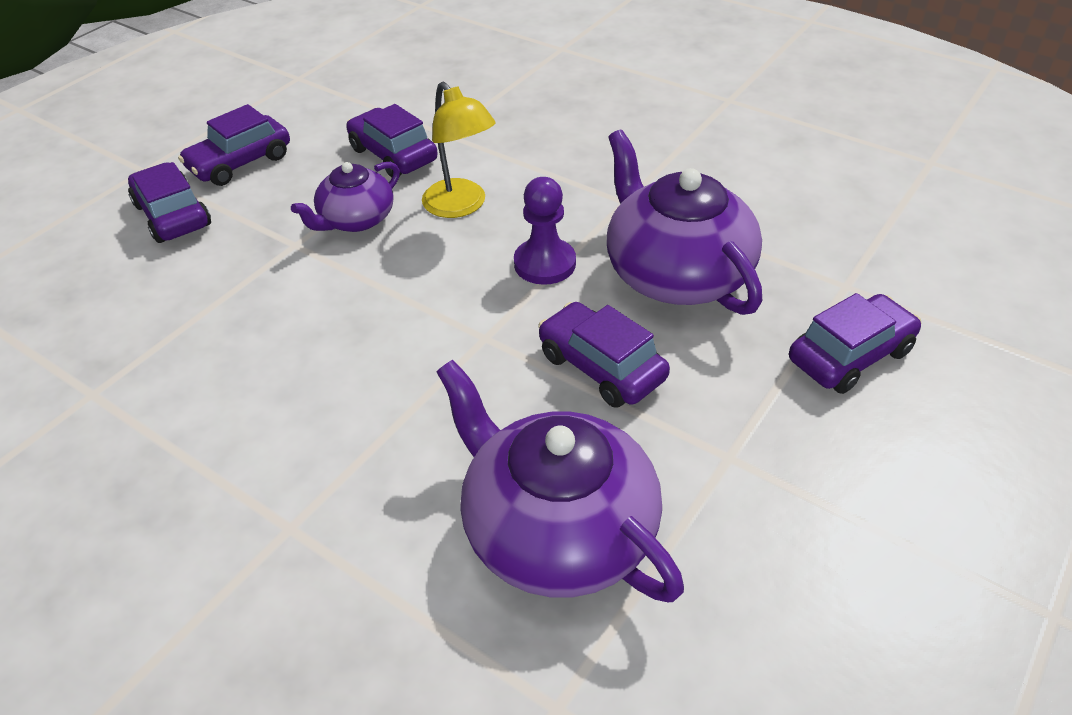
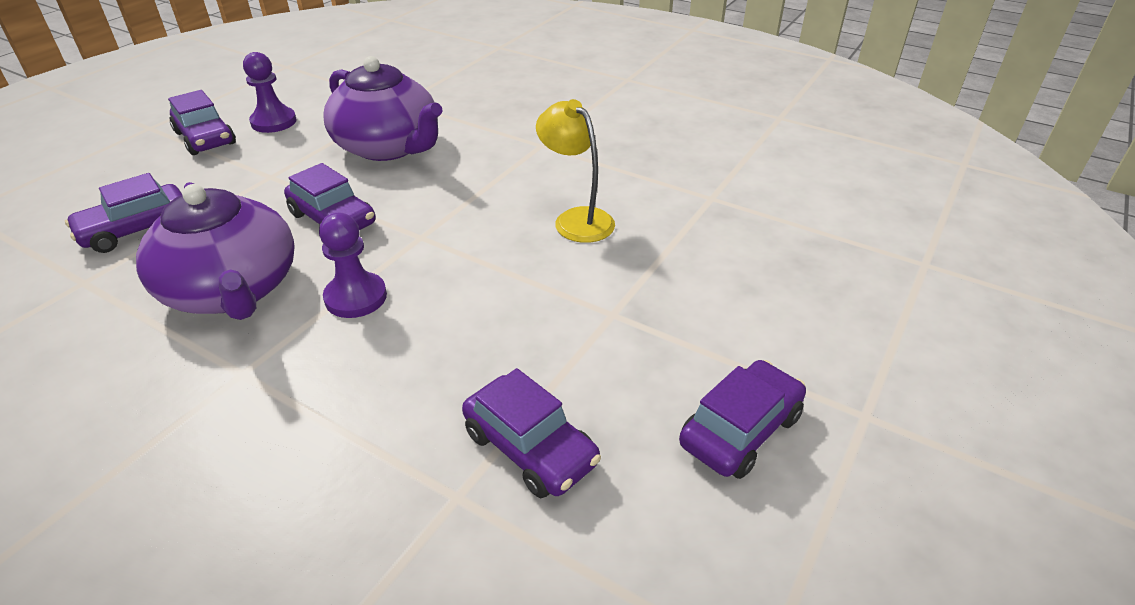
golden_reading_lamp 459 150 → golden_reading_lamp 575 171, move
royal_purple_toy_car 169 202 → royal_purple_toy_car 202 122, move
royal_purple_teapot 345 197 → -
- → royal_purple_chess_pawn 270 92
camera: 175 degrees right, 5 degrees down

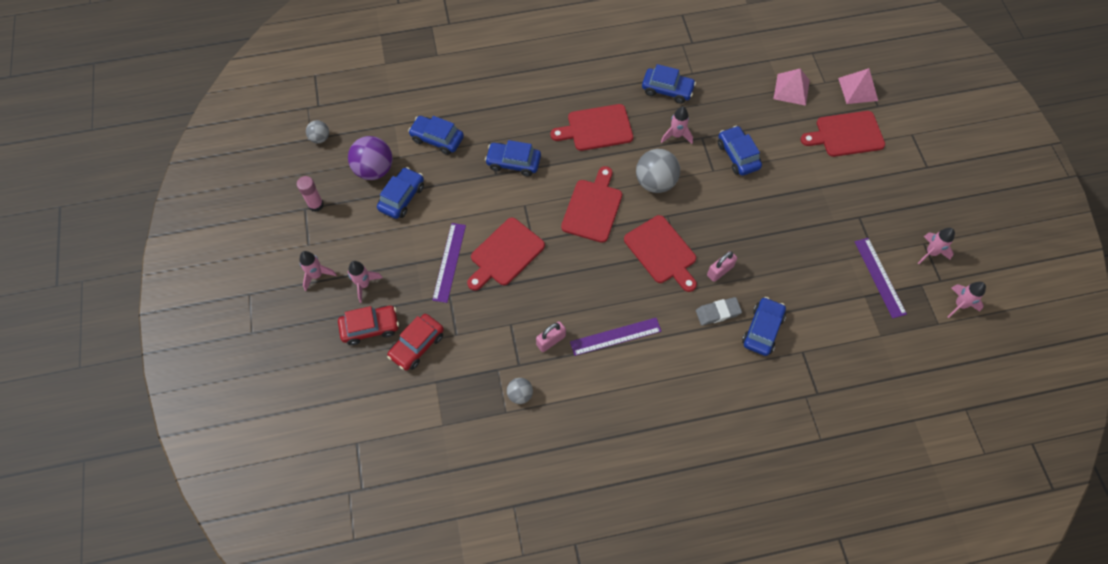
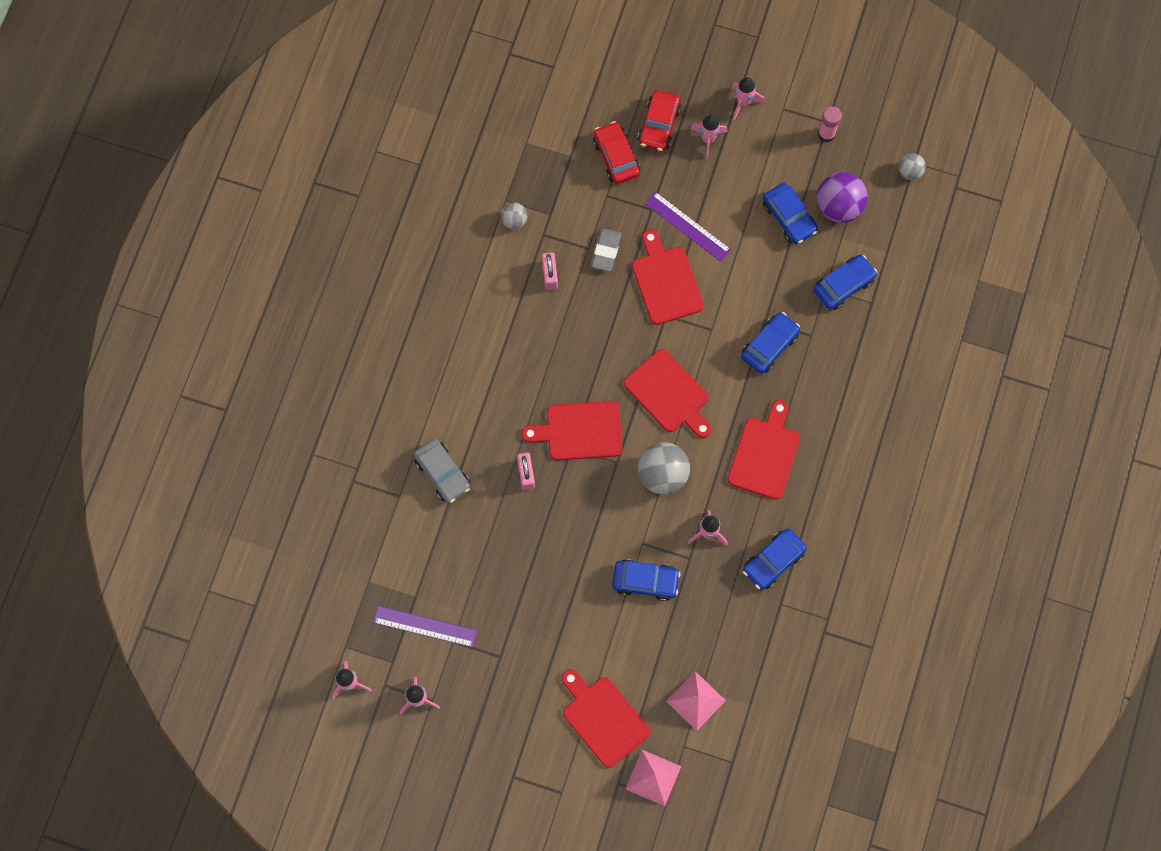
red_chopping_board 843 134 → red_chopping_board 606 718, 60 degrees counterclockwise
ash-grey_eraser 719 311 → ash-grey_eraser 606 250, move
royal_blue_toy_car 764 326 → ash-grey_toy_car 441 471
royal_purple_measuring_stick 615 337 → -
camera: 120 degrees right, 10 degrees up

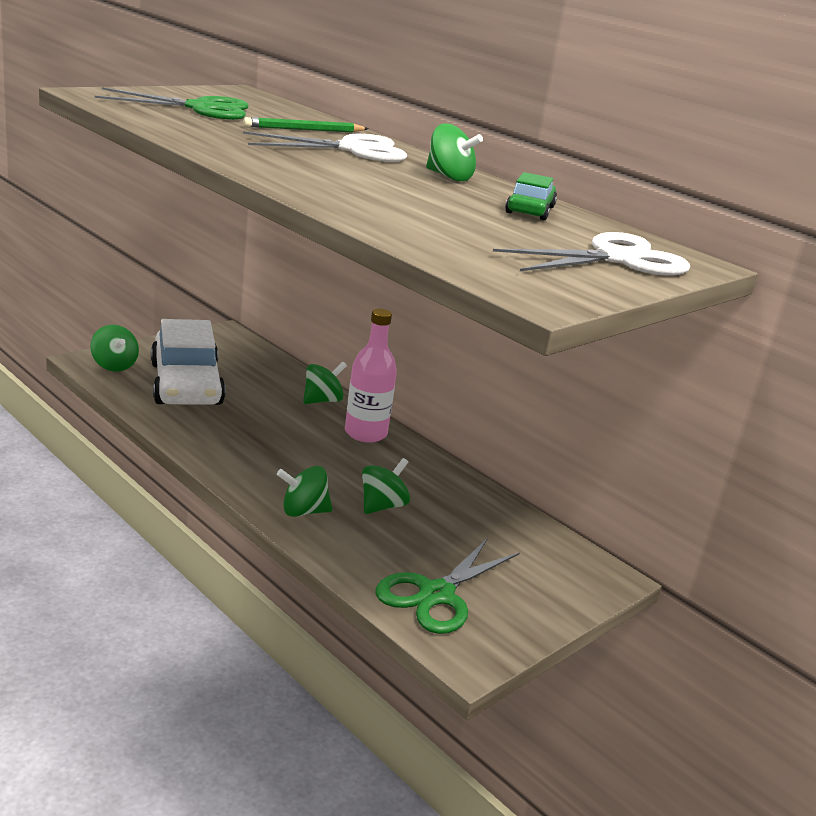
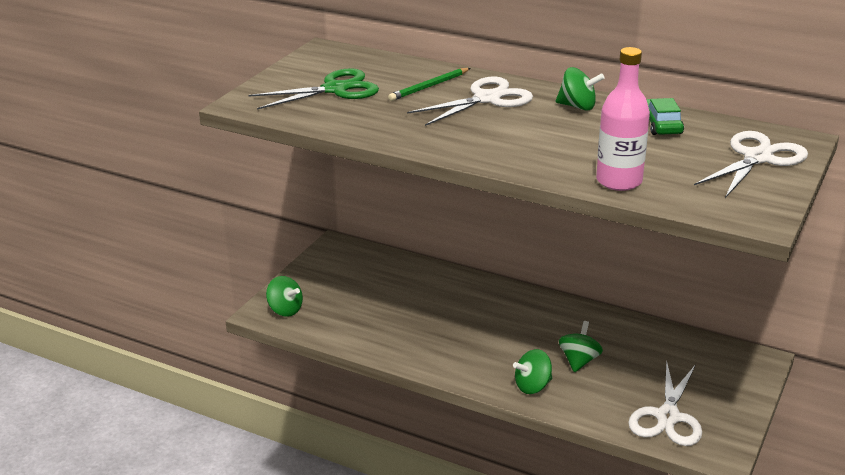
pink_bottle 371 376 → pink_bottle 623 119, move
pure_white_toy_car 188 362 → -
green_spinning_top 325 383 → -
green_scissors 447 586 → pure_white_scissors 665 403
camera: 15 degrees left, 5 degrees up

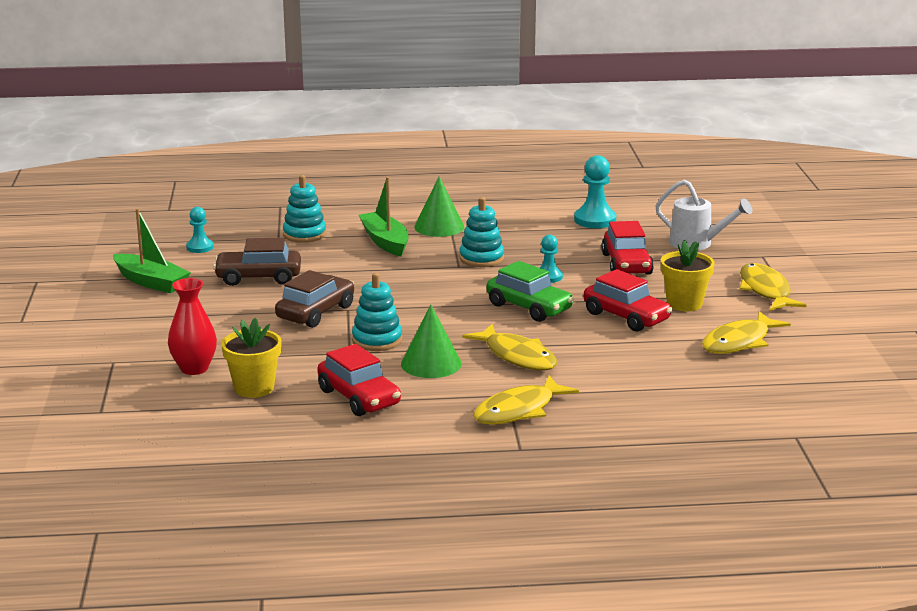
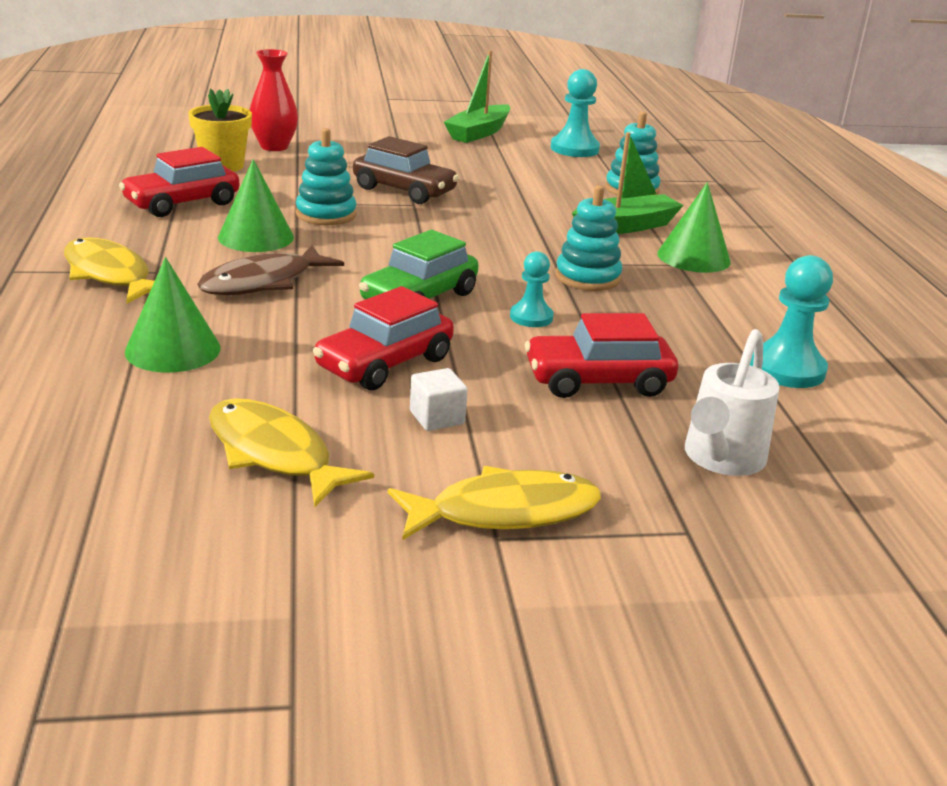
aqua_chess_pawn 200 230 → aqua_chess_pawn 575 113, x1.63
dark_brown_toy_car 257 262 → -
golden_potted_plant 688 275 → pure_white_solid_cube 439 399
golden_fish 509 347 → dark_brown_fish 270 270
- → green_cone_shape 173 315
camera: 85 degrees right, 5 degrees up

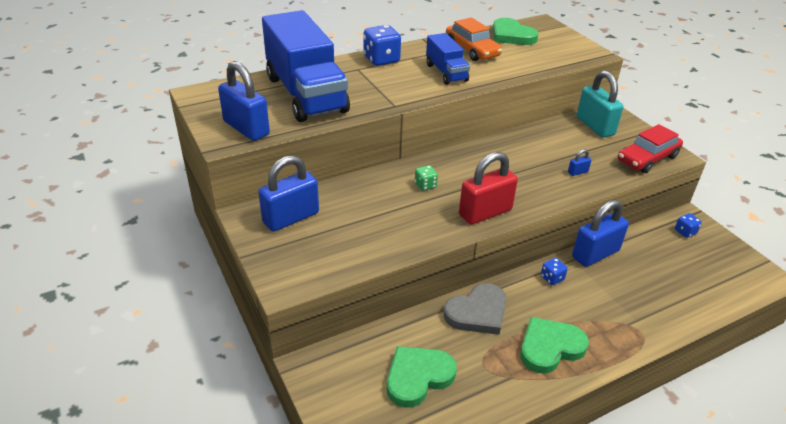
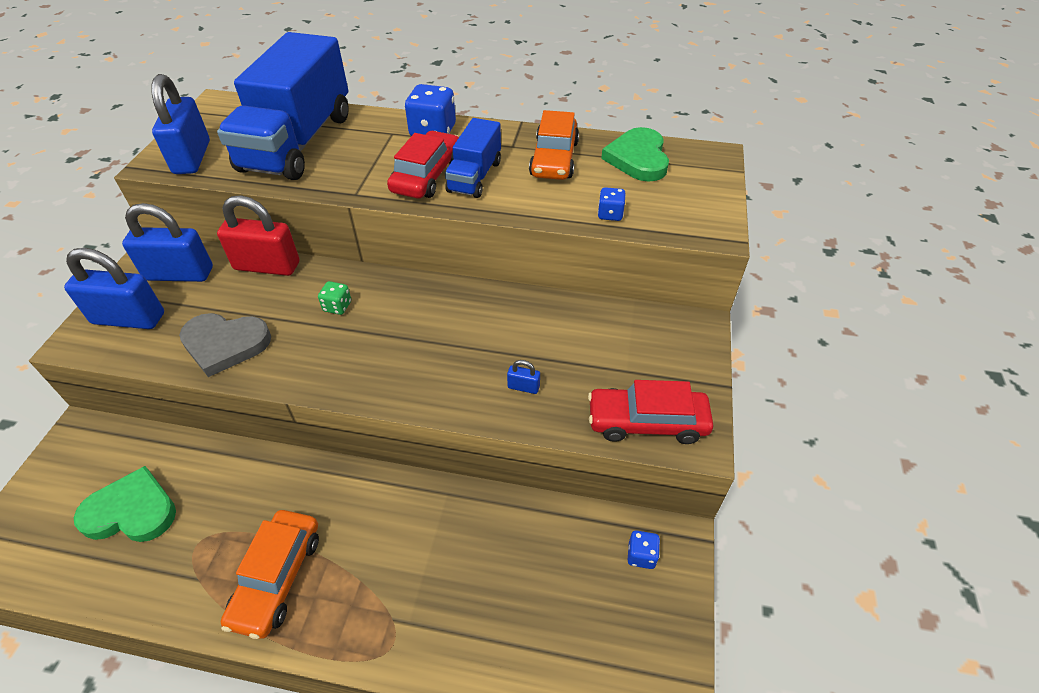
aqua_lock 600 104 → -
red_lock 488 188 → red_lock 258 235, move
royal_blue_lock 600 233 → royal_blue_lock 114 288, move
royal_blue_die 554 271 → royal_blue_die 612 204, move
ash-grey_love_heart 475 309 → ash-grey_love_heart 225 345, move
green_love_heart 554 345 → orange-coloured_toy_car 270 574
- → red_toy_car 423 165
camera: 40 degrees right, 10 degrees up

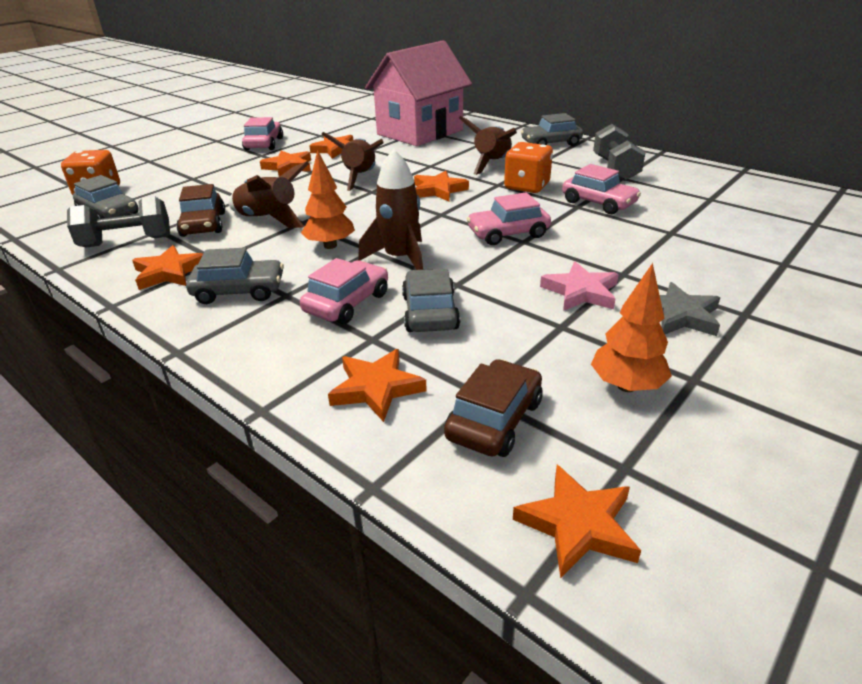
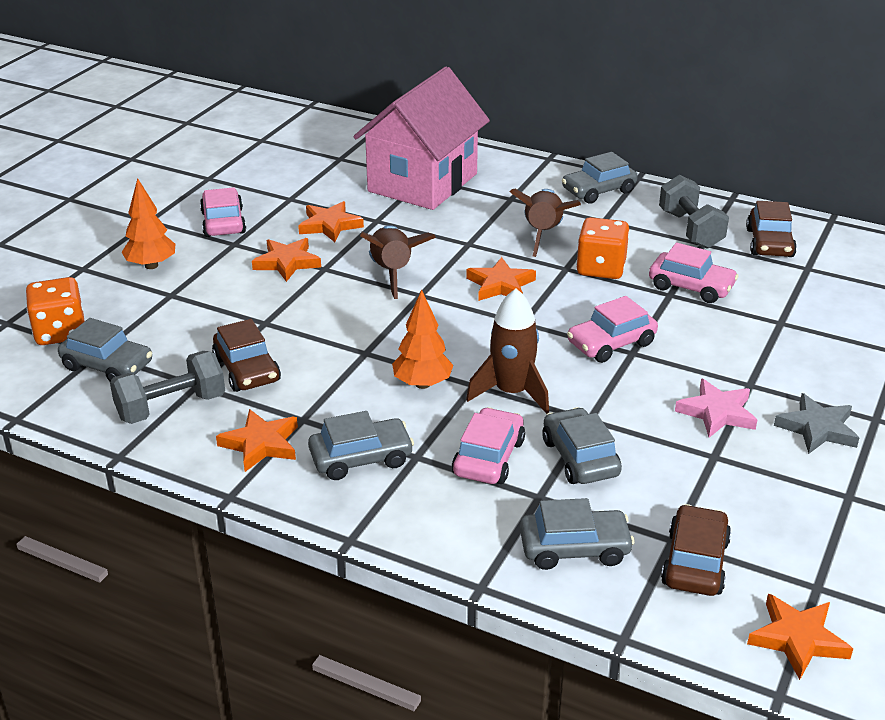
dark_brown_rocket 269 194 → -
orange-coloured_fir_tree 631 327 → orange-coloured_fir_tree 148 223, move
orange-coloured_star 377 385 → ash-grey_toy_car 577 534
- → dark_brown_toy_car 771 229
camera: 15 degrees left, 0 degrees up

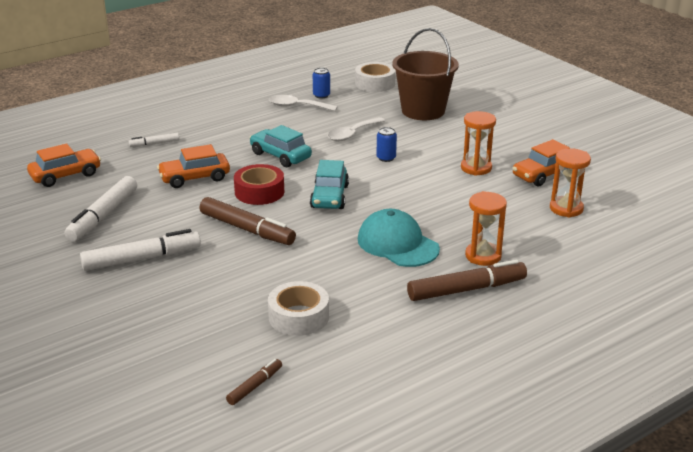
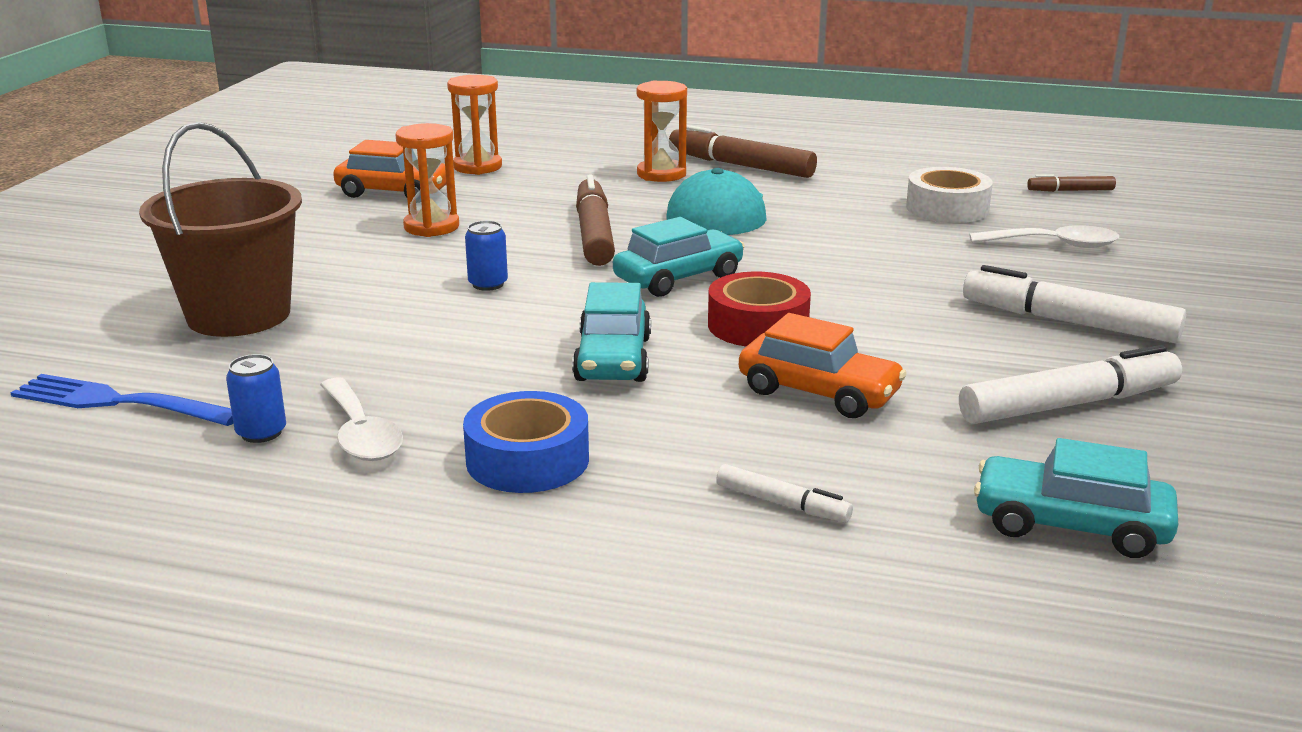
pure_white_tape 375 77 → royal_blue_fork 122 400
pure_white_spoon 356 129 → pure_white_spoon 1044 236, move
orange-coloured_toy_car 64 165 → aqua_toy_car 1076 498
dark_brown_marker_pen 248 221 → dark_brown_marker_pen 595 220, move
- → royal_blue_tape 526 442
camera: 130 degrees left, 5 degrees down

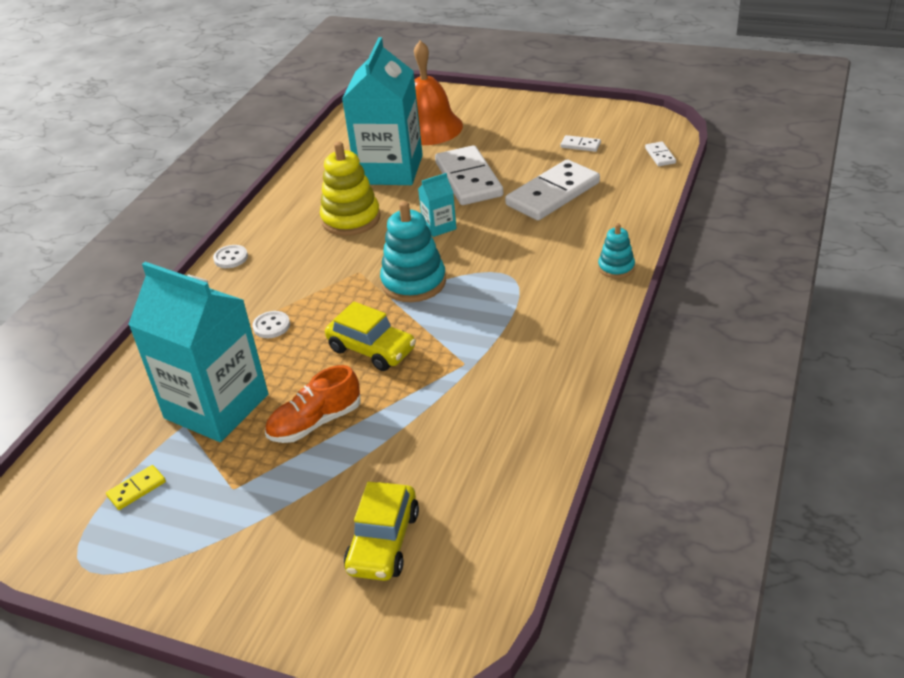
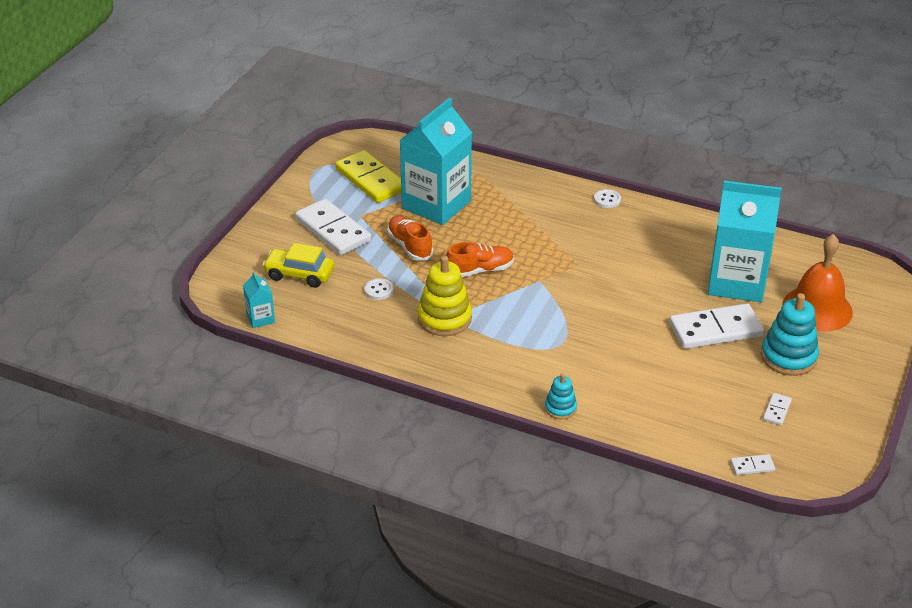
golden_ring_stacker 350 189 → golden_ring_stacker 445 296, move
pure_white_domino 552 189 → pure_white_domino 333 227, move
aqua_juice_carton 437 205 → aqua_juice_carton 259 300, move
aqua_ring_stacker 413 251 → aqua_ring_stacker 790 334, move
golden_toy_car 370 336 → orange-coloured_sneaker 480 259
pure_white_sewing_button 271 324 → pure_white_sewing_button 378 289, move
golden_domino 136 487 → golden_domino 368 176, x2.32
camera: 90 degrees right, 0 degrees up

